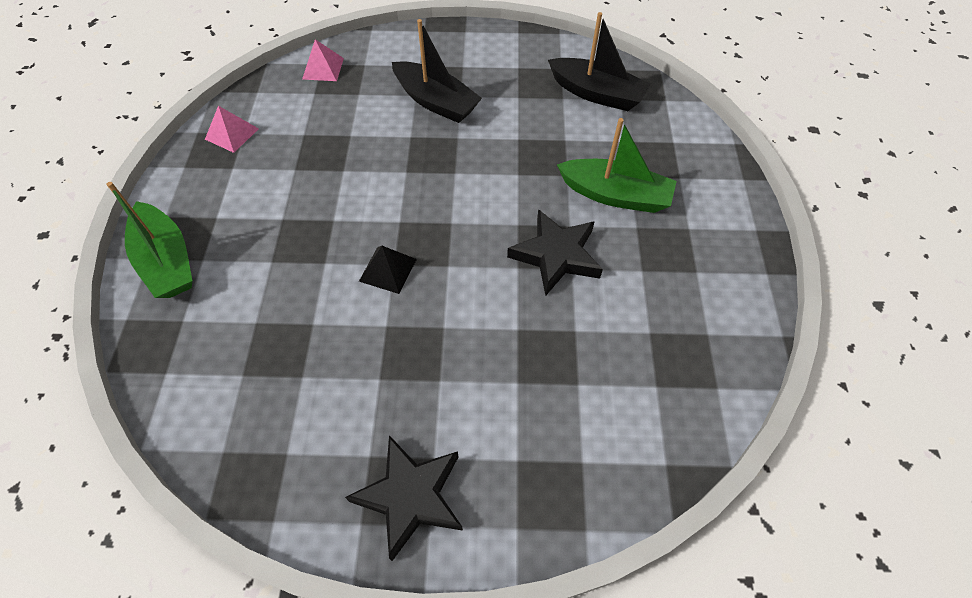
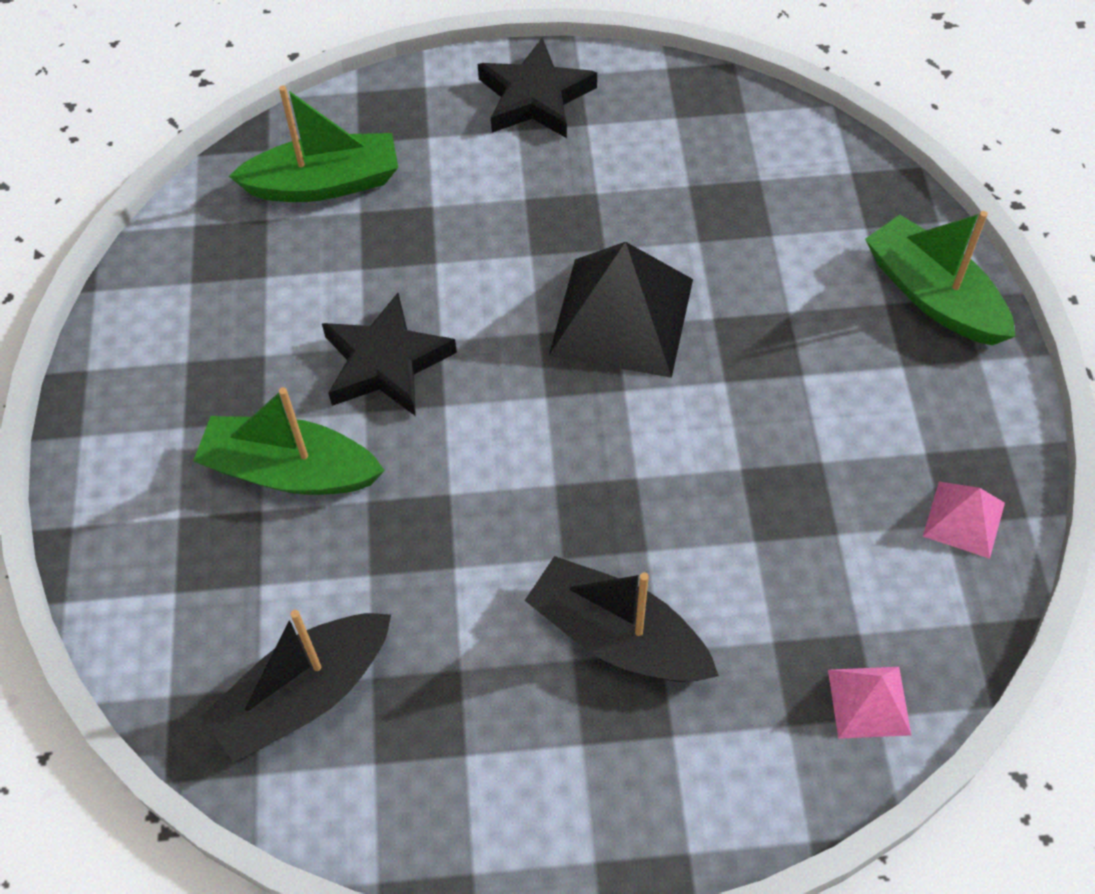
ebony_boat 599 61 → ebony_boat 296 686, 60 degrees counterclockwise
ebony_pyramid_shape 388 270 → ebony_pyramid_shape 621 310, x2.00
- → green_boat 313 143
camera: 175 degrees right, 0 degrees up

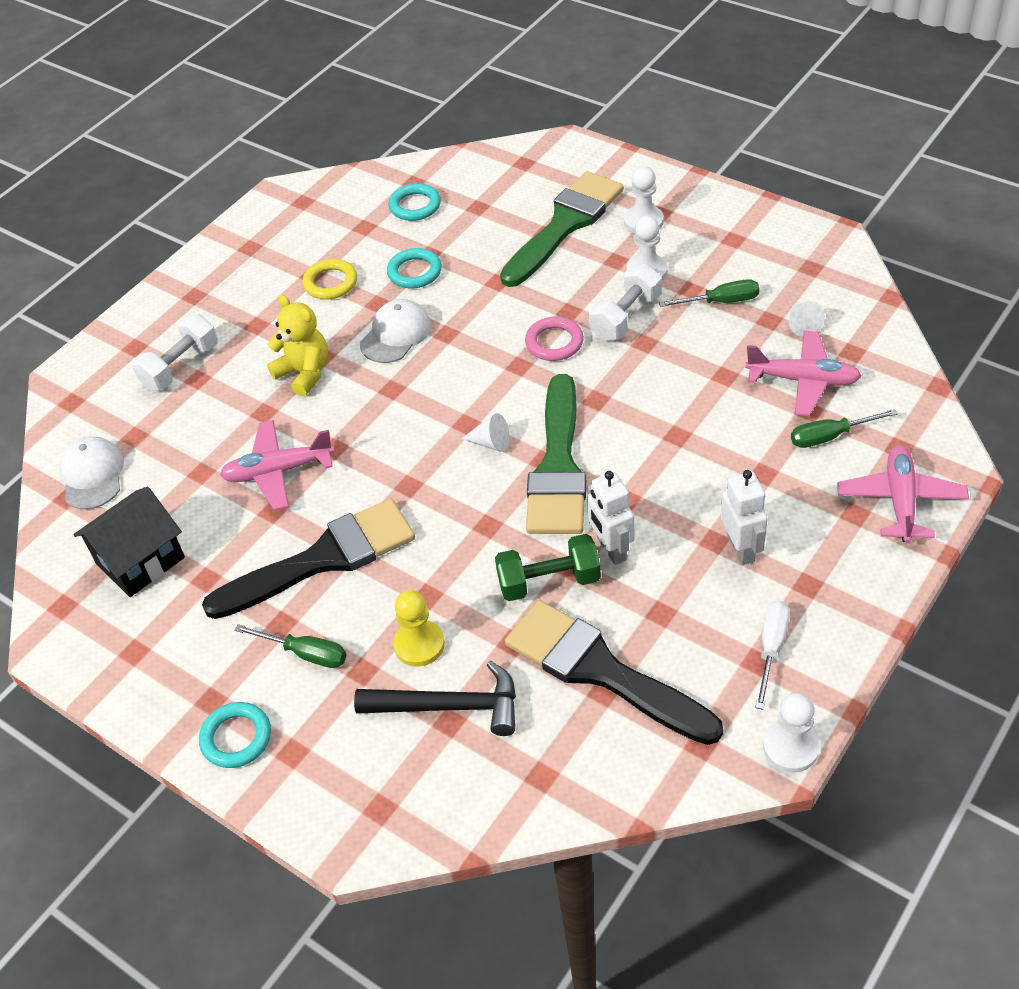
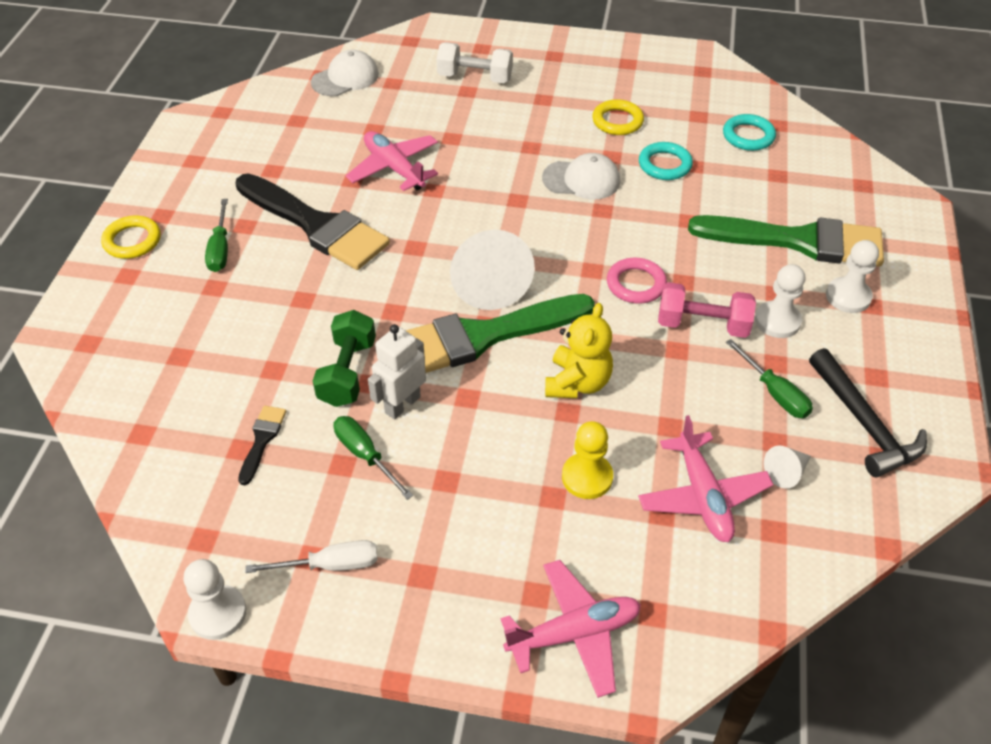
pure_white_free_weight 625 302 → pink_free_weight 707 310
golden_stuffed_bear 297 345 → golden_stuffed_bear 579 350, move
green_screwdriver 844 428 → green_screwdriver 373 458, move
pure_white_cone_shape 485 432 → pure_white_cone_shape 492 270, x2.23
pure_white_robot_figure 744 517 → -
ebony_house 129 541 → -
green_free_weight 548 567 → green_free_weight 344 358, 45 degrees clockwise
golden_chess_pawn 419 628 → golden_chess_pawn 587 460, move
ebony_paint_brush 614 672 → ebony_paint_brush 262 445, x0.42
ebony_carpenter's_hammer 435 698 → ebony_carpenter's_hammer 868 412, move
aqua_hoop 235 735 → golden_hoop 131 237
camera: 60 degrees right, 0 degrees up

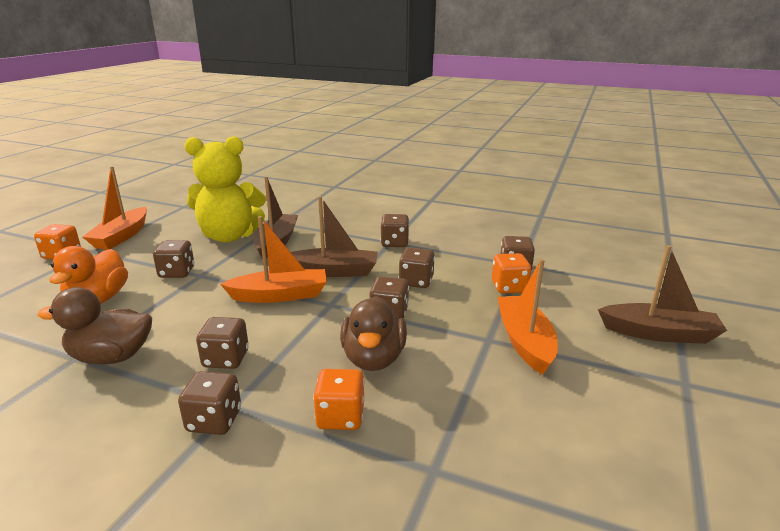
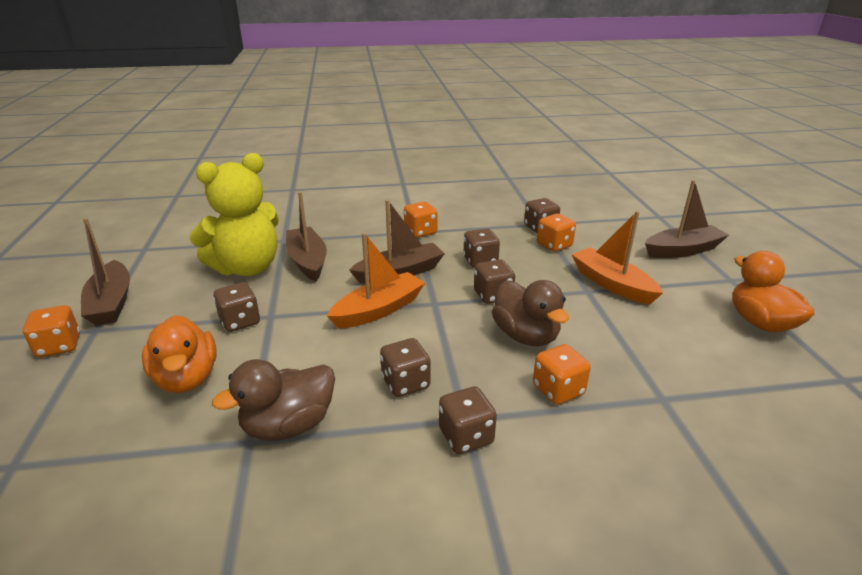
orange-coloured_boat 115 208 → dark_brown_boat 105 272
dark_brown_die 394 230 → orange-coloured_die 421 220
- → orange-coloured_rubber_duck 773 291
camera: 30 degrees left, 5 degrees up

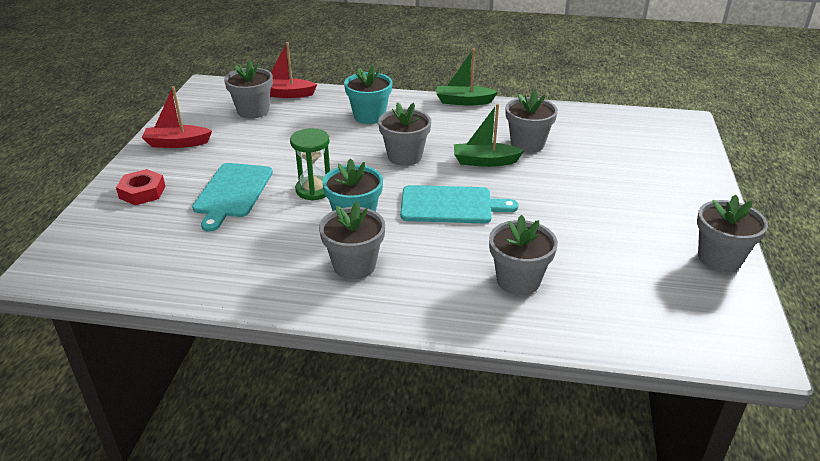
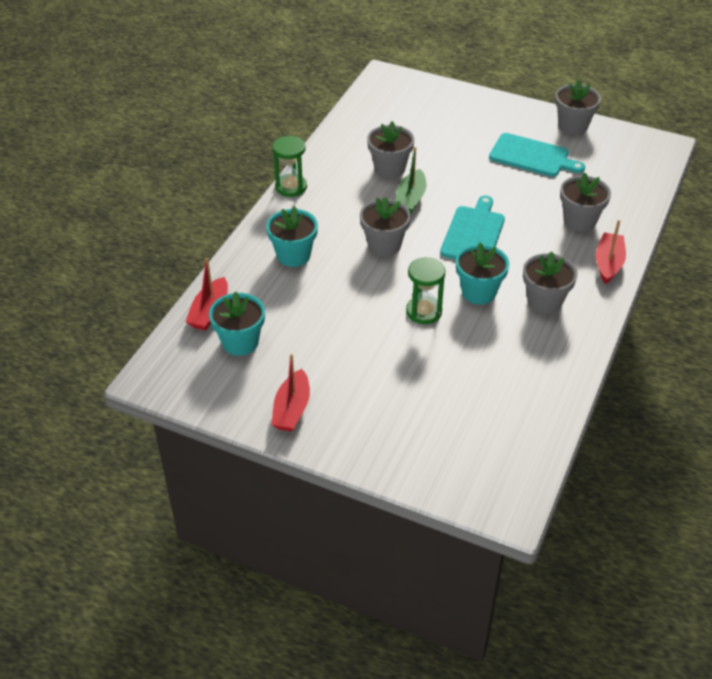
green_boat 467 77 → green_hourglass 289 166
ash-grey_potted_plant 248 89 → aqua_potted_plant 237 323
aqua_chopping_board 232 197 → aqua_chopping_board 537 155, move
red_hexagon_nut 141 187 → -
- → red_boat 611 252
camera: 75 degrees left, 10 degrees up

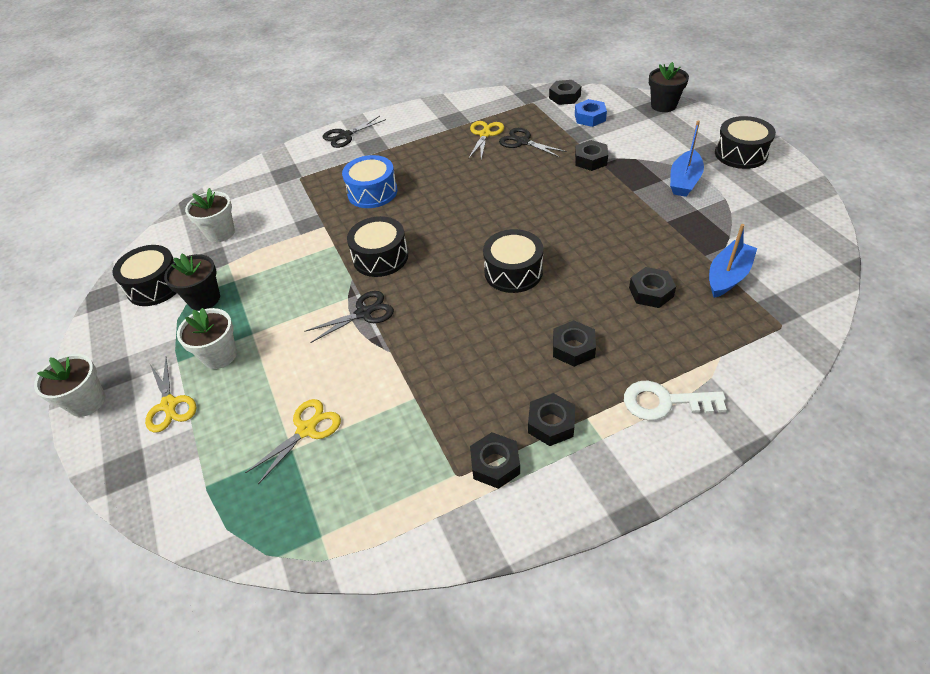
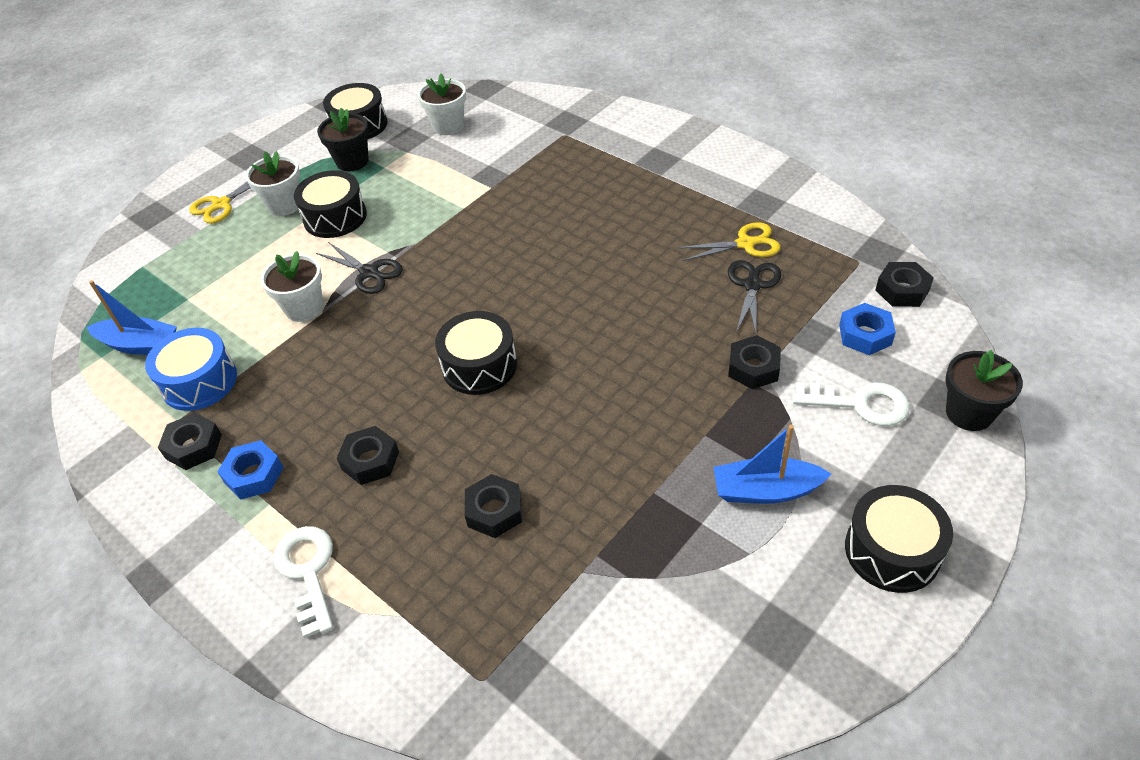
ebony_scissors 354 132 → -
royal_blue_drum 369 181 → royal_blue_drum 191 369, move
ebony_drum 377 246 → ebony_drum 330 204, move
royal_blue_boat 733 261 → royal_blue_boat 132 317, move
pure_white_potted_plant 69 385 → pure_white_potted_plant 292 286, move
ebony_hexagon_nut 551 419 → royal_blue_hexagon_nut 250 470
golden_scissors 293 441 → -
- → pure_white_latchkey 851 404
camera: 65 degrees right, 0 degrees up

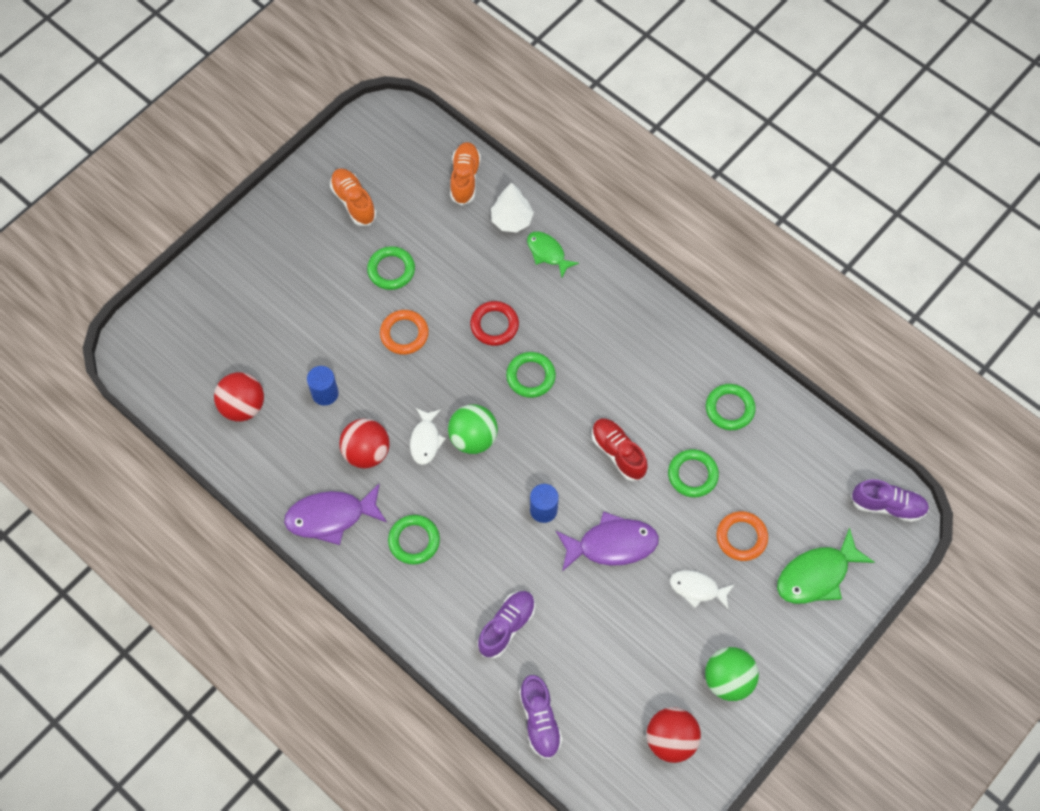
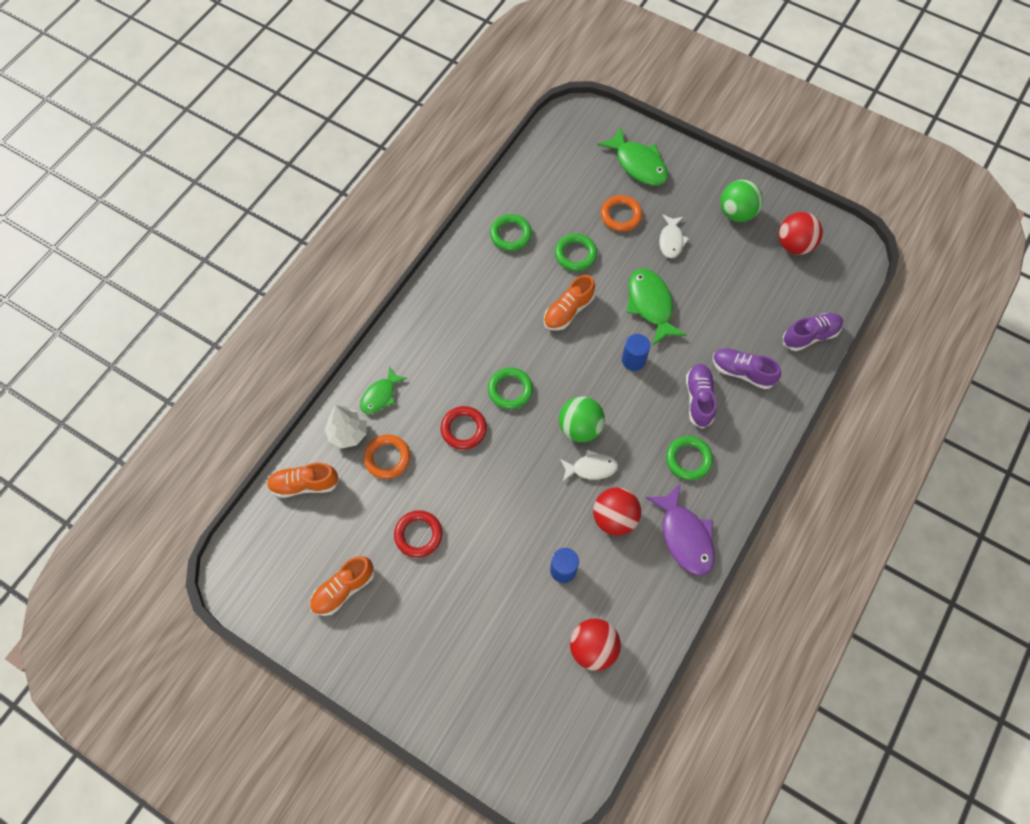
green_hoop 391 268 → red_hoop 418 534
orange-coloured_hoop 404 332 → orange-coloured_hoop 387 457, move
red_sneaker 620 449 → orange-coloured_sneaker 569 303
royal_purple_sneaker 890 500 → royal_purple_sneaker 701 396, move
royal_purple_fish 607 541 → green_fish 656 306
camera: 100 degrees left, 0 degrees up

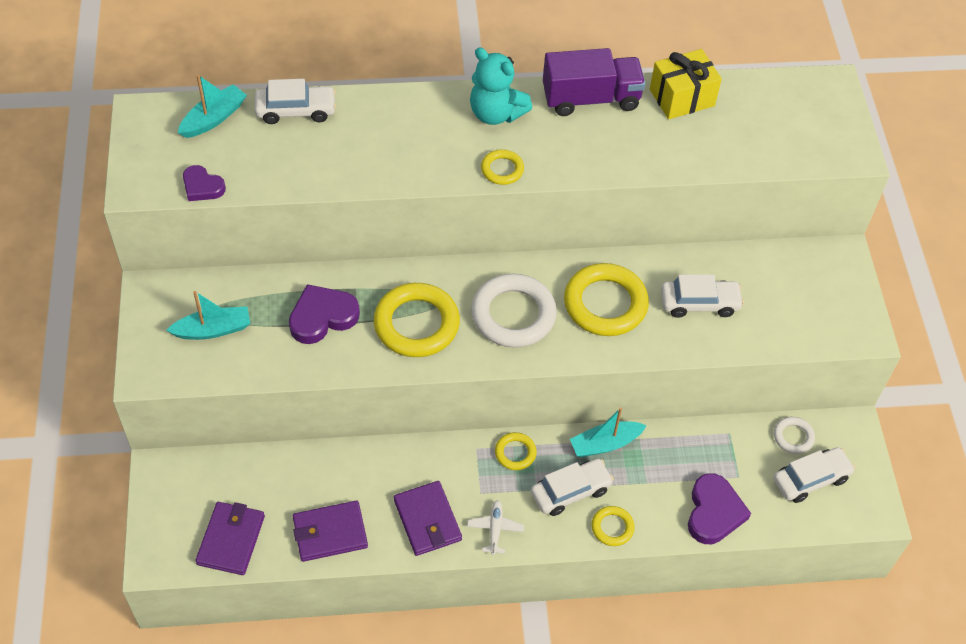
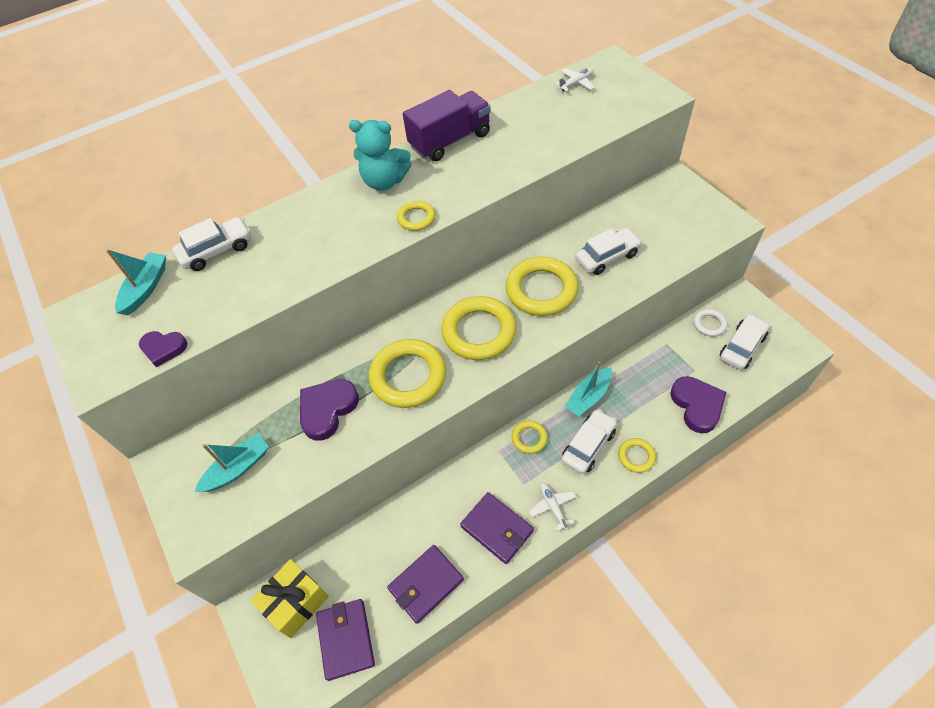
golden_present 686 84 → golden_present 290 598, move
pure_white_hoop 514 311 → golden_hoop 479 328
- → pure_white_plane 575 80
camera: 20 degrees left, 0 degrees up

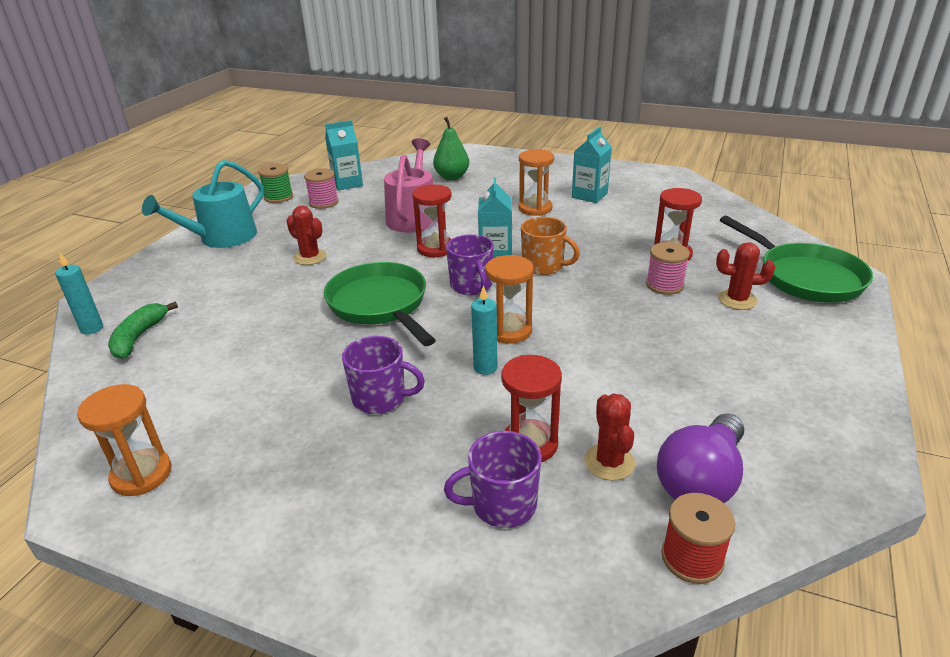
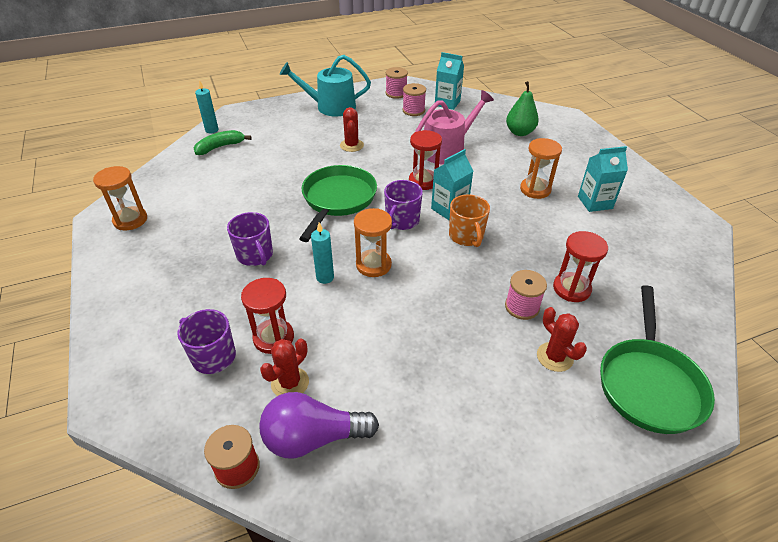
green_spool 275 183 → pink_spool 397 83
camera: 45 degrees right, 10 degrees up

